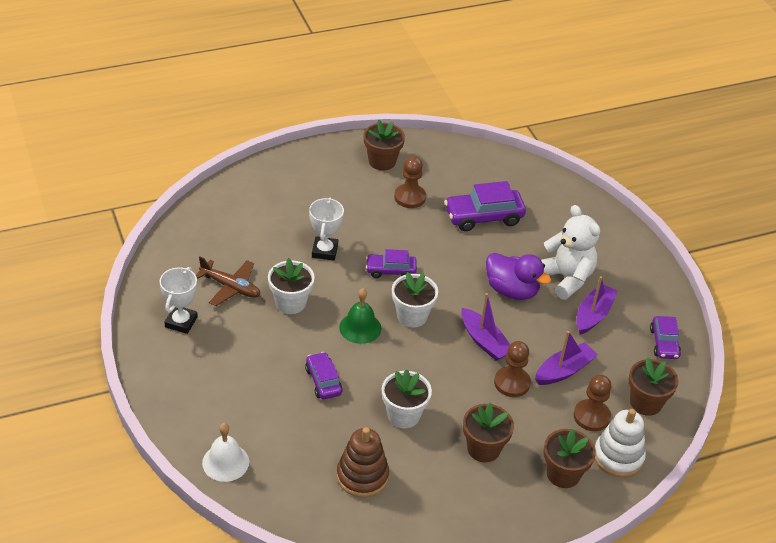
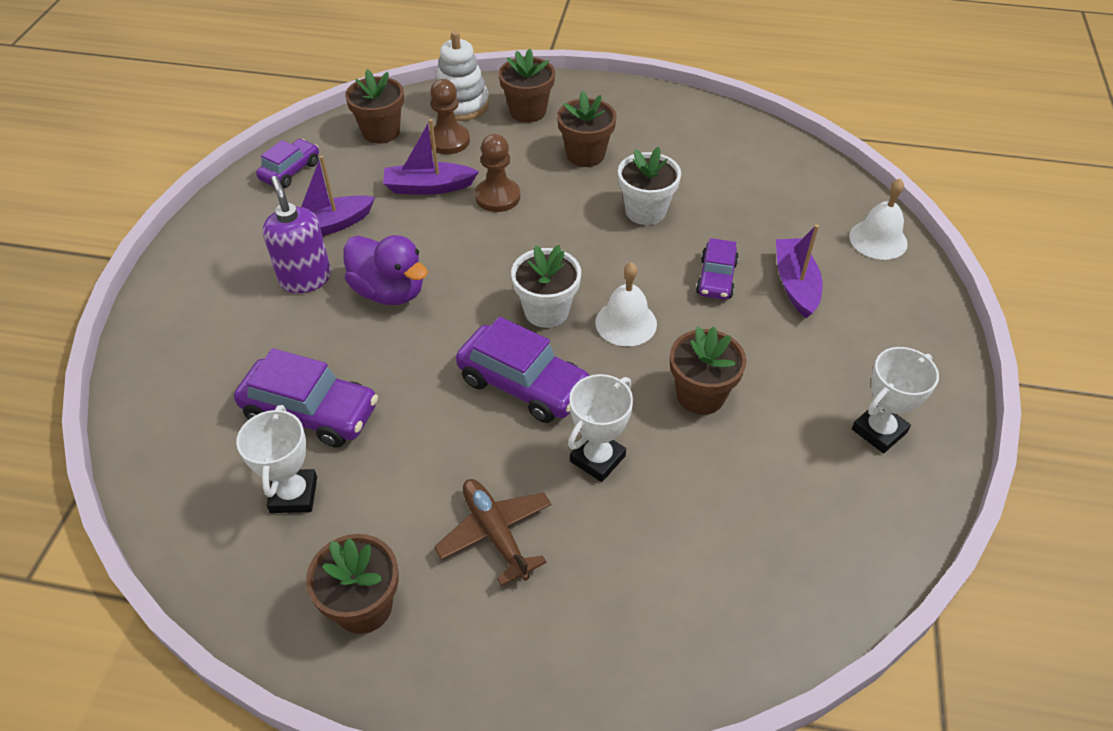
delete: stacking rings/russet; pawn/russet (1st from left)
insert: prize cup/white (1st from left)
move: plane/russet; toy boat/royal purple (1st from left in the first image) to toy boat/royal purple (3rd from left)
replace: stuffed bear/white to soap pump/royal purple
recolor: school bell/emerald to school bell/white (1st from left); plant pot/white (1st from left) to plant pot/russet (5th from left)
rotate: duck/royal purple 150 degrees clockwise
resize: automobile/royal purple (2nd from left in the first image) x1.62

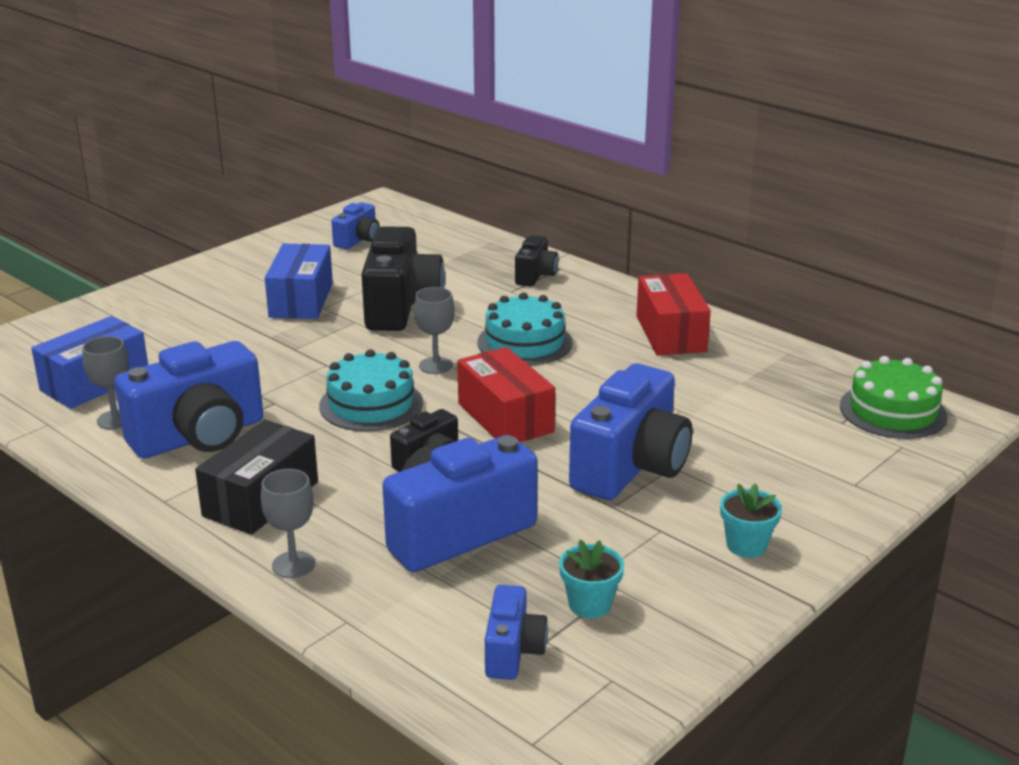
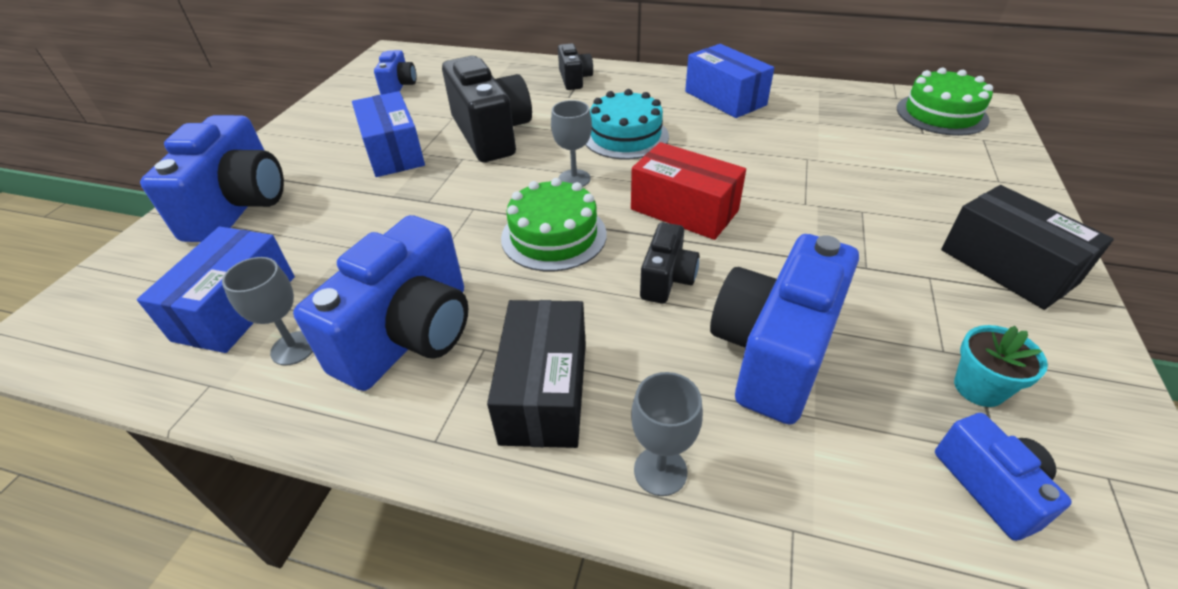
move: photo camera/cobalt (5th from left in the first image) to photo camera/cobalt (1st from left)
replace: plant pot/turquoise (2nd from left) to box/ebony (2nd from left)
recolor: cake/turquoise (1st from left) to cake/emerald (1st from left); box/scarlet (2nd from left) to box/cobalt (3rd from left)

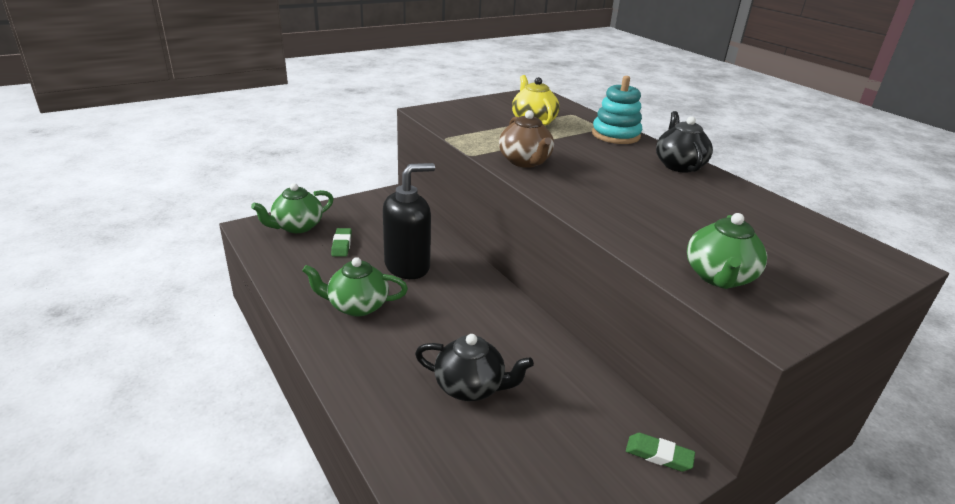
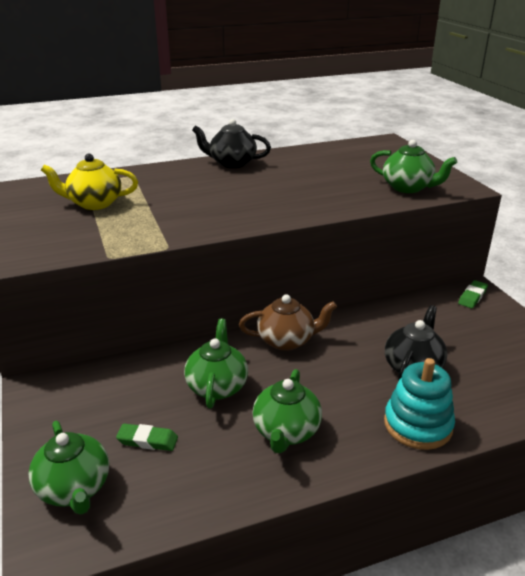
move: teapot/russet; stacking rings/turquoise
replace: soap pump/ebony to teapot/emerald (2nd from left)

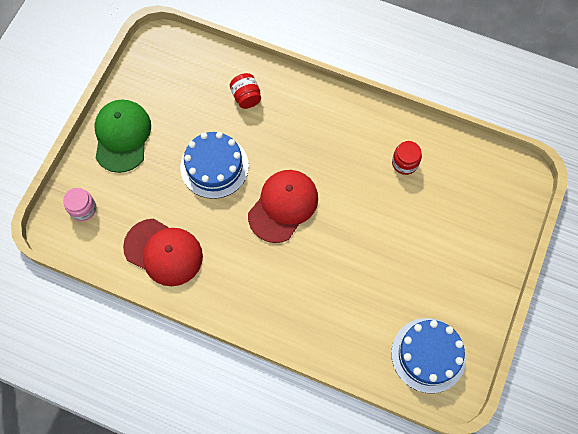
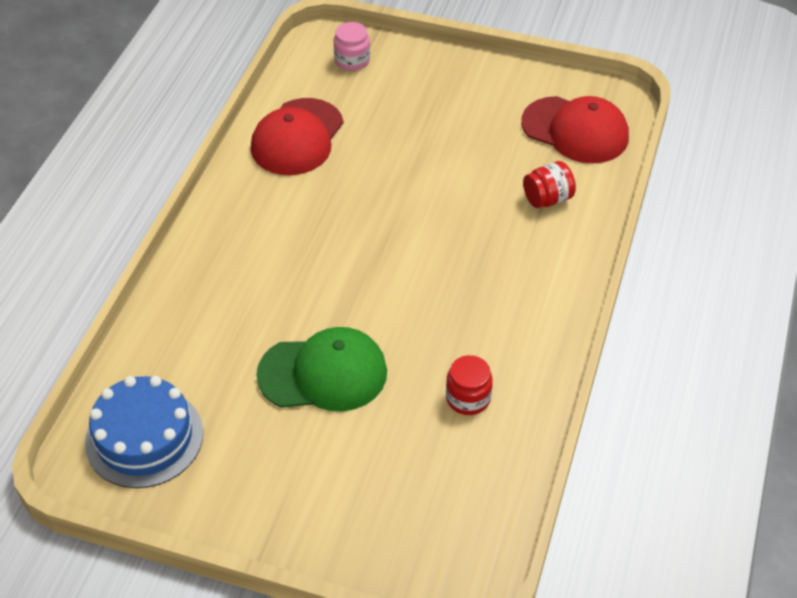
delete: cake/cobalt (1st from left)
move: cap/emerald; cap/scarlet (2nd from left)

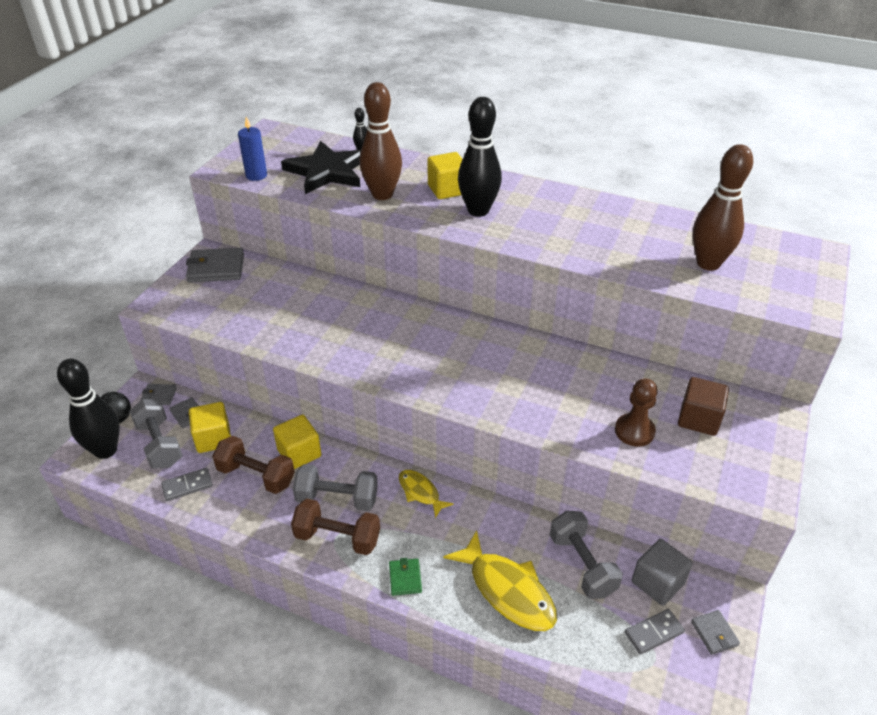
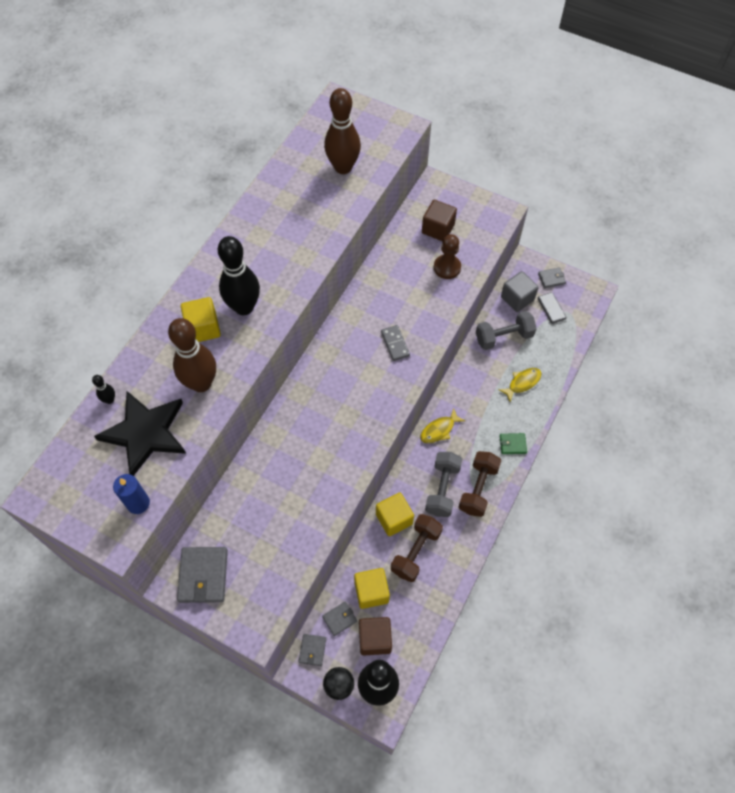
move: domino/grey (1st from left)
replace: dumbbell/grey (1st from left) to block/russet (1st from left)
resize: fish/bright yellow (2nd from left) x0.56

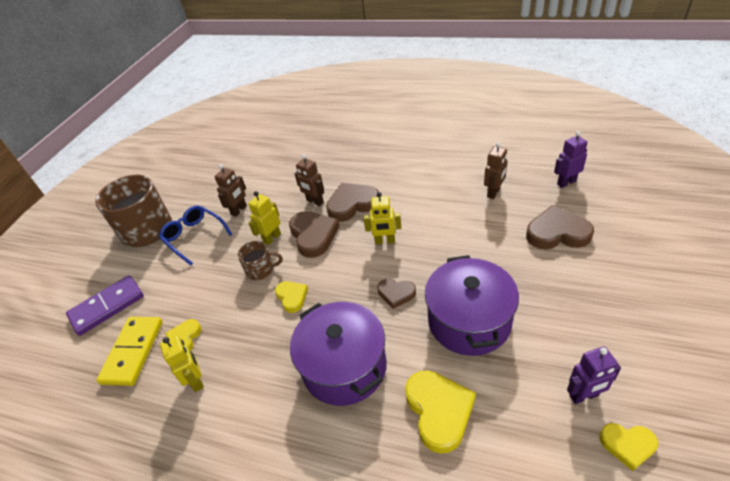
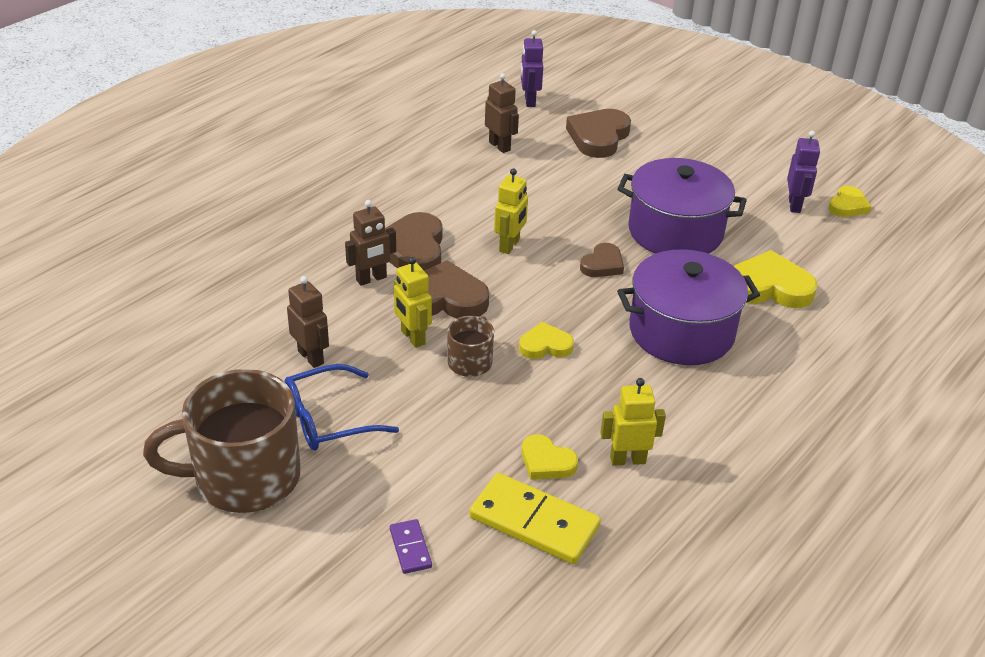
resize: domino/royal purple x0.49

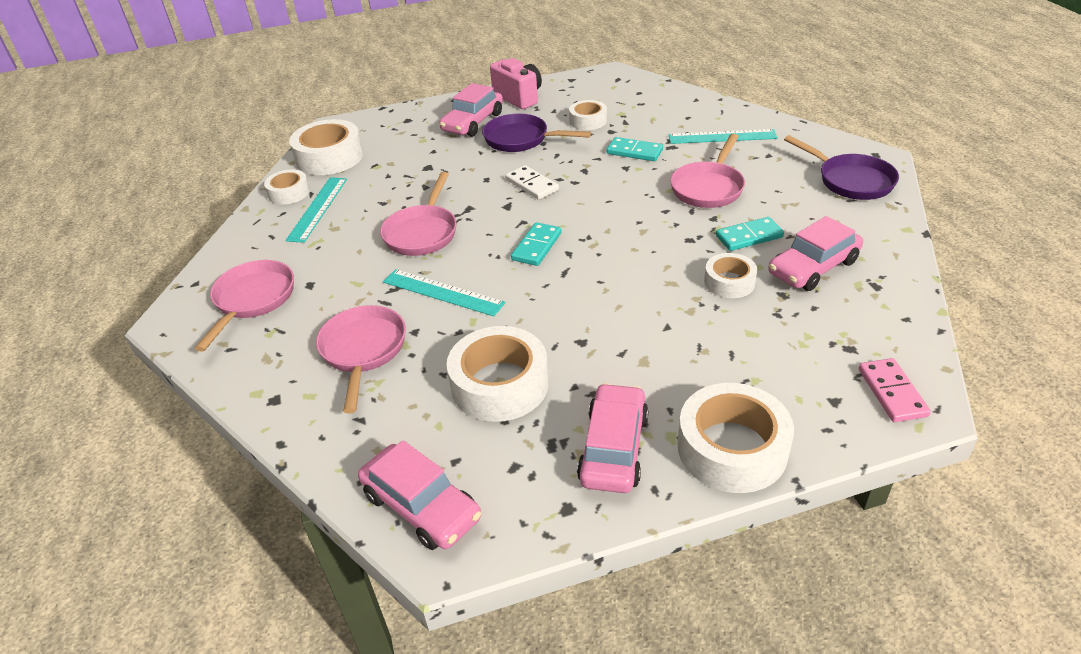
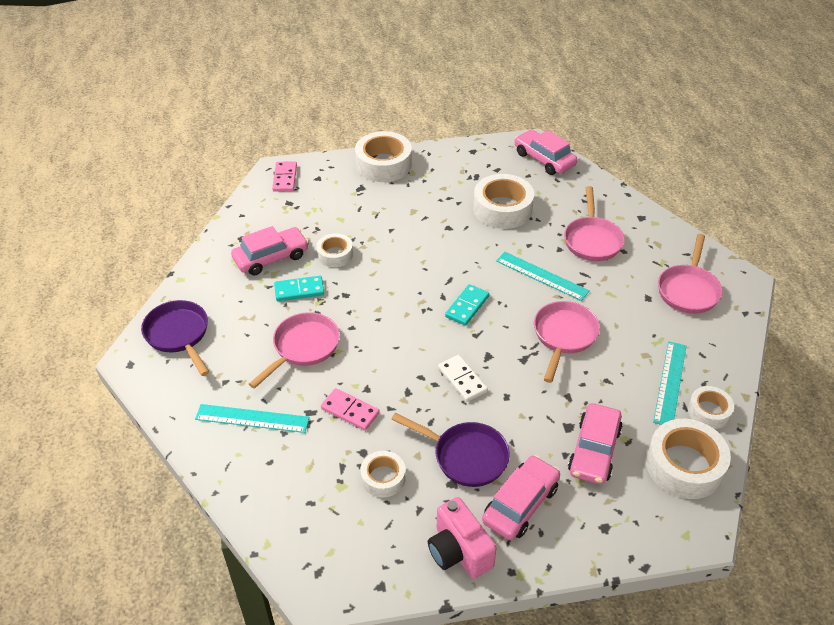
move: automobile/rosy (3rd from left in the first image) to automobile/rosy (4th from left)
recolor: domino/turquoise (2nd from left) to domino/rosy (2nd from left)

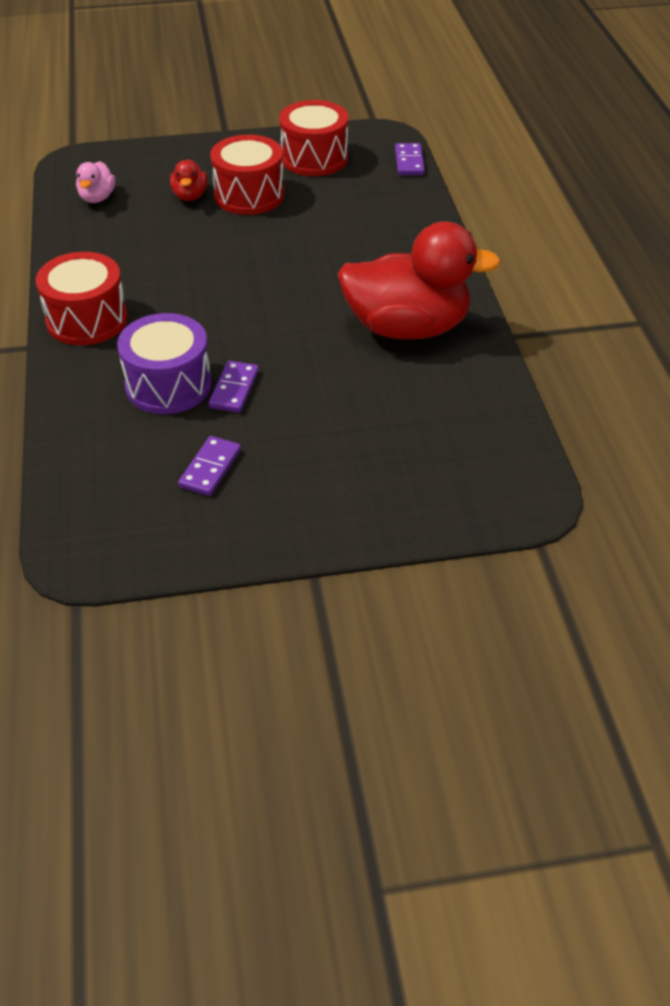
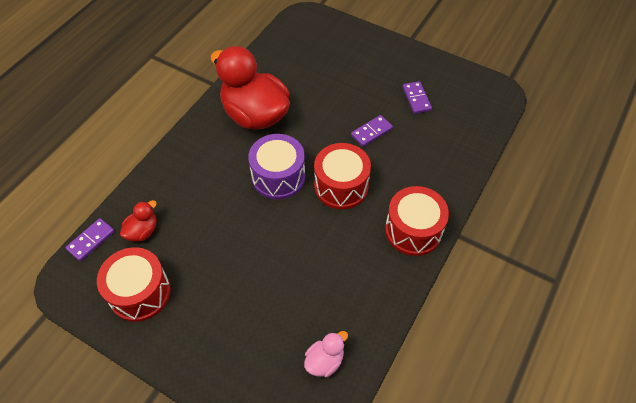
move: duck/scarlet (1st from left); toy drum/royal purple; toy drum/scarlet (2nd from left)
rotate: domino/royal purple (1st from left in the first image) 75 degrees counterclockwise

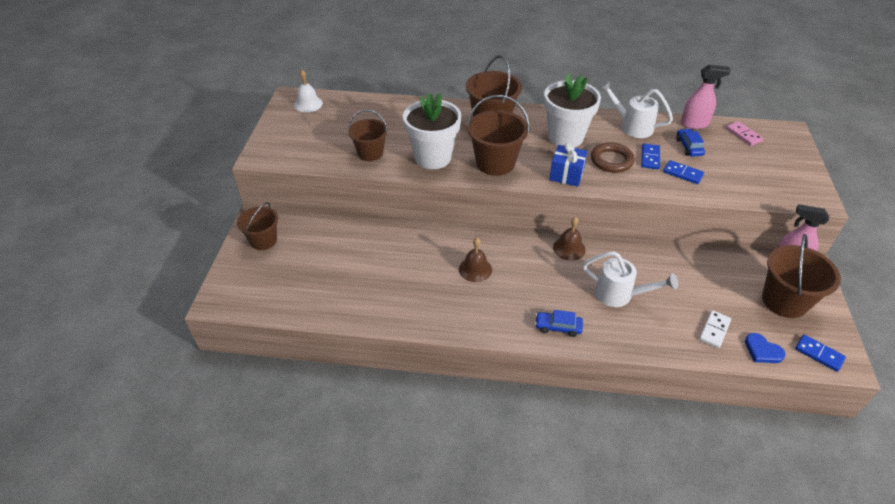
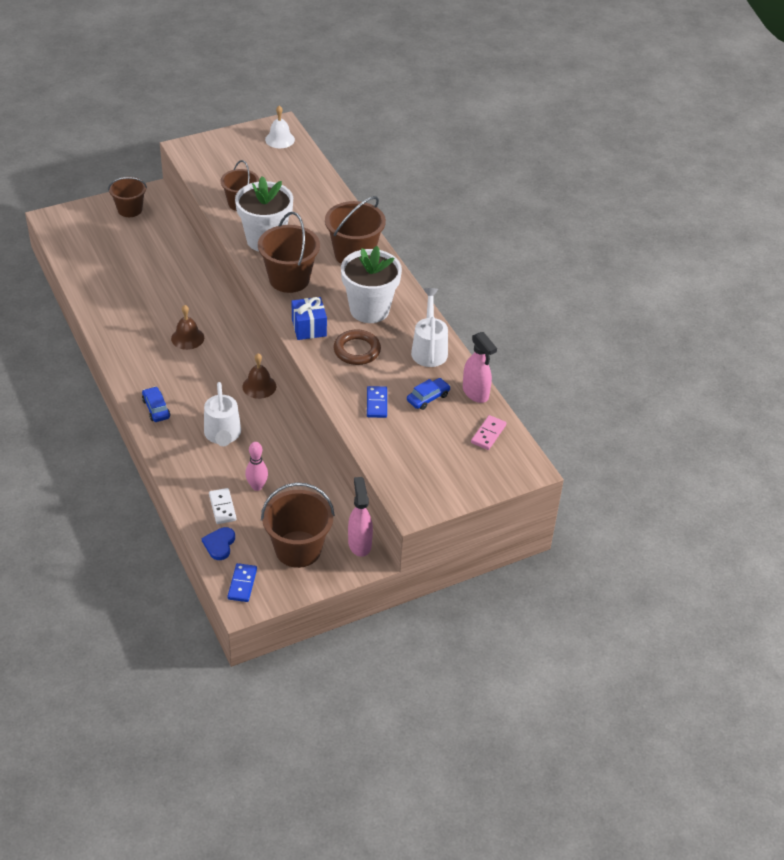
delete: domino/cobalt (1st from left)
insert: tenpin/rosy
rotate: domino/white 75 degrees clockwise

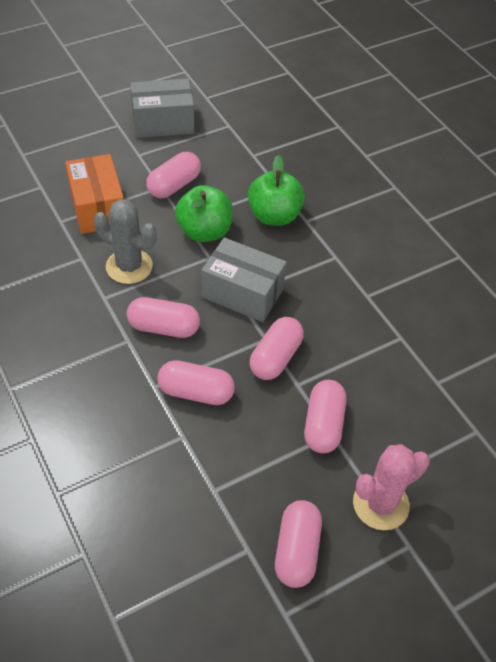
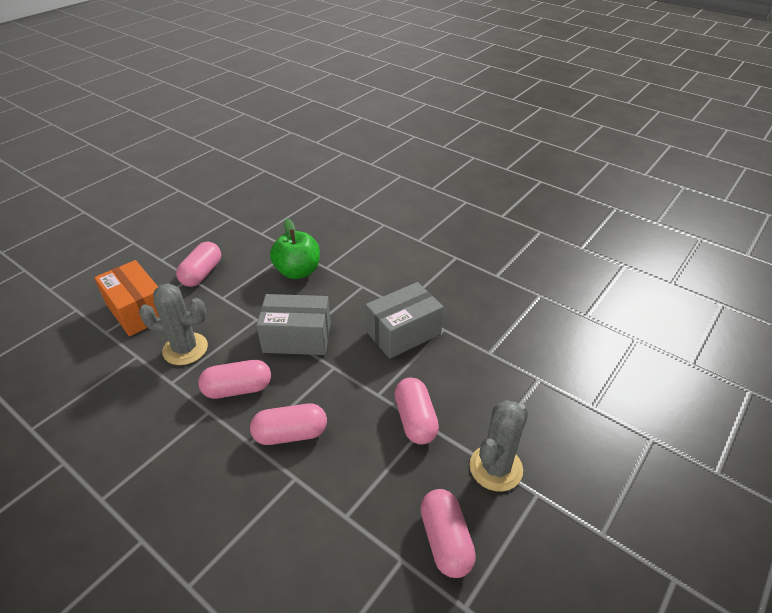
delete: apple/emerald (1st from left); pill shape/rosy (4th from left)
move: box/grey (1st from left in the first image) to box/grey (2nd from left)
recolor: cactus/rosy to cactus/grey (2nd from left)

